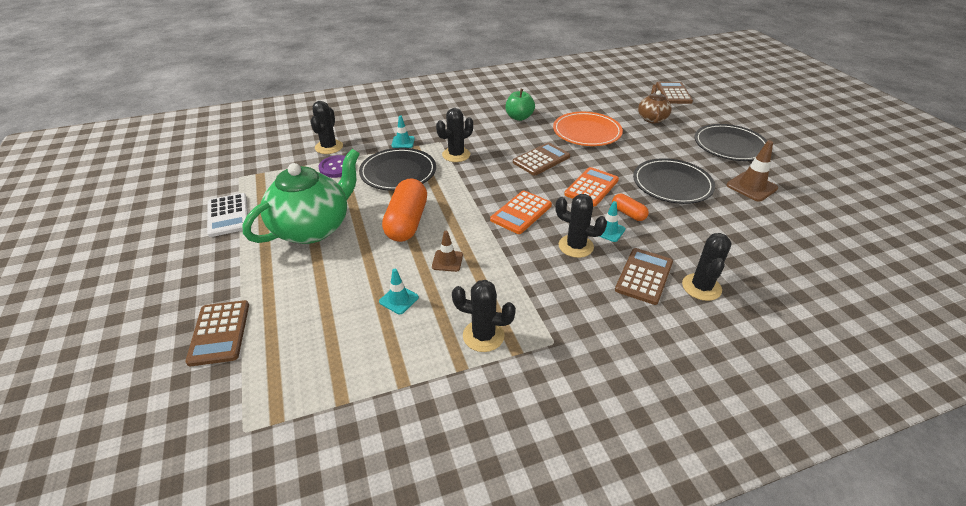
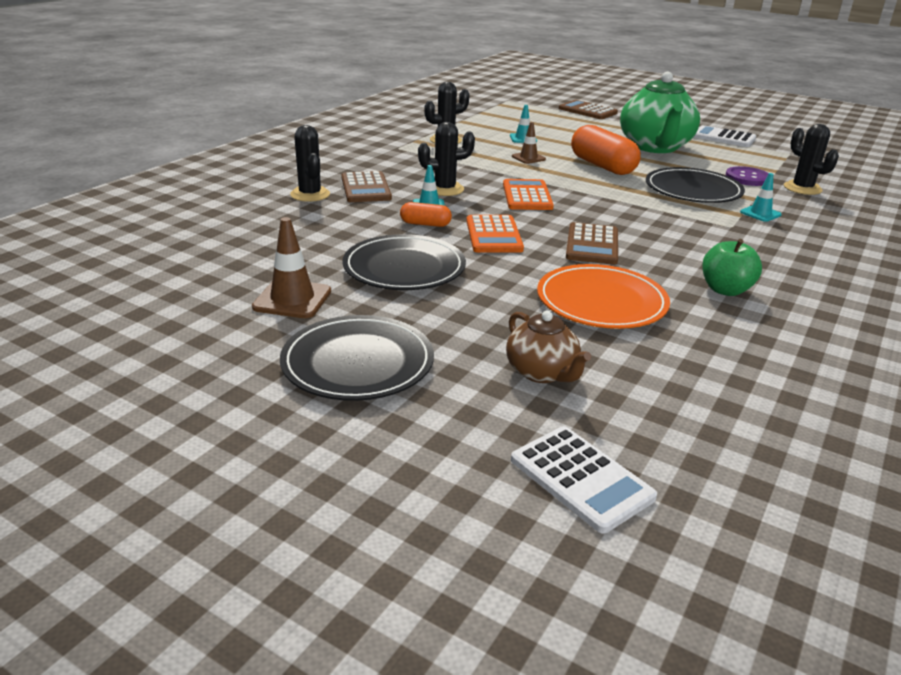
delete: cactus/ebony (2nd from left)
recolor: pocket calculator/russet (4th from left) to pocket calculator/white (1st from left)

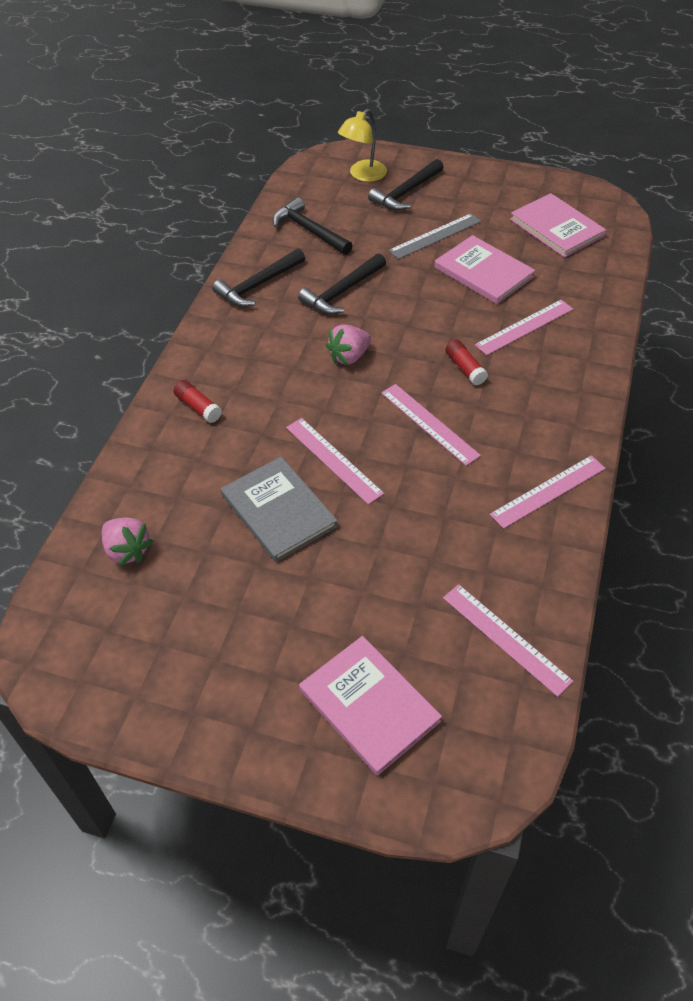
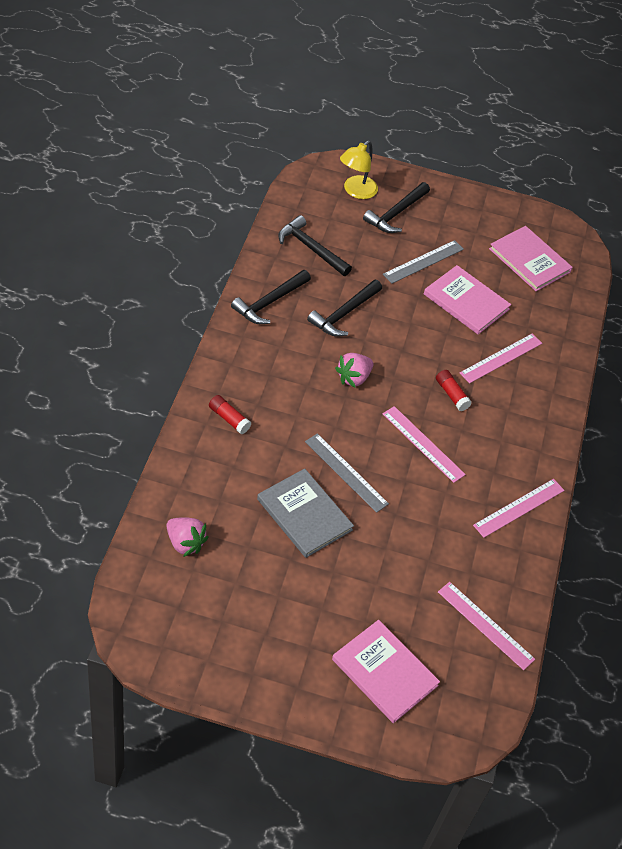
recolor: ruler/rosy (1st from left) to ruler/grey (1st from left)

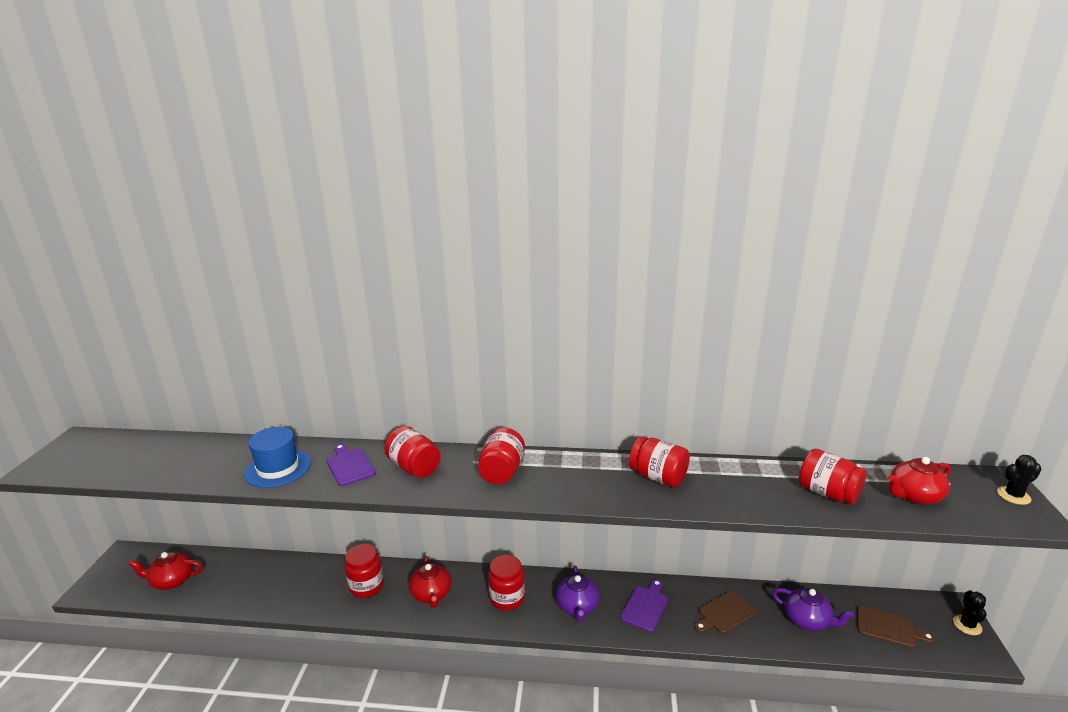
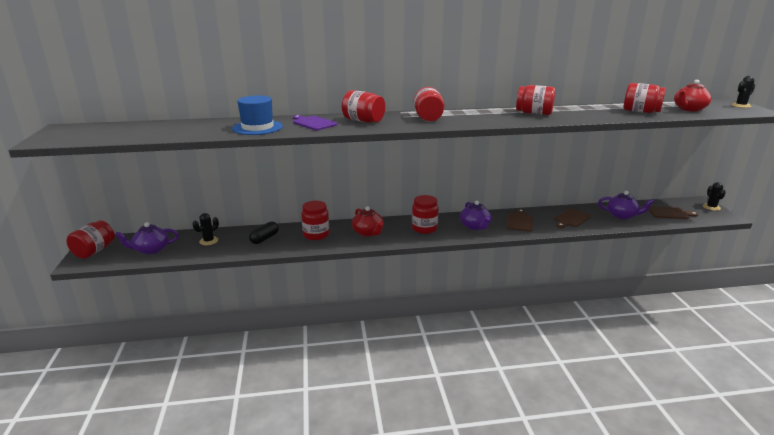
insert: jar/scarlet (1st from left); cactus/ebony (1st from left); pill shape/ebony
recolor: teapot/scarlet (1st from left) to teapot/royal purple (1st from left); bread board/royal purple (2nd from left) to bread board/russet (1st from left)

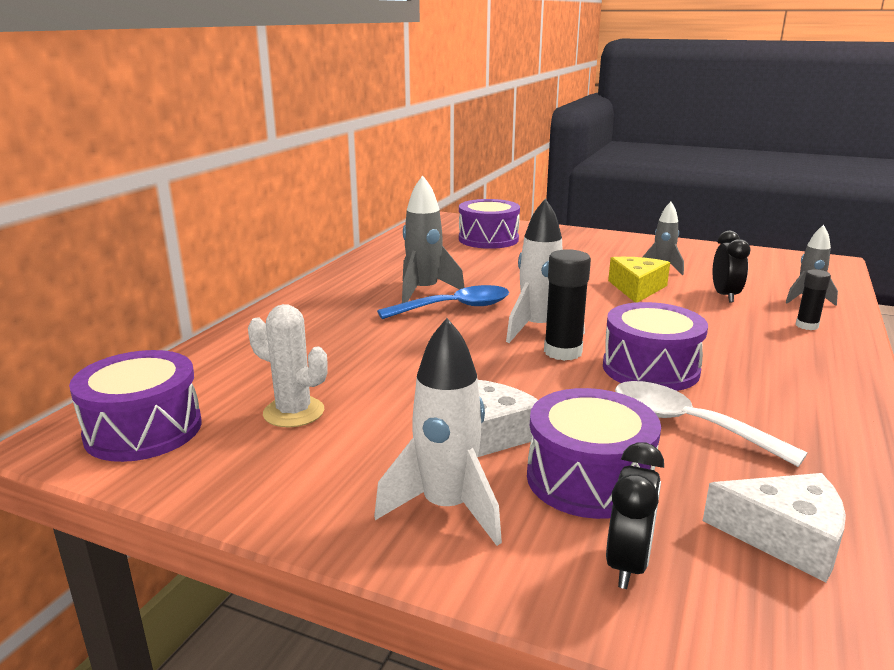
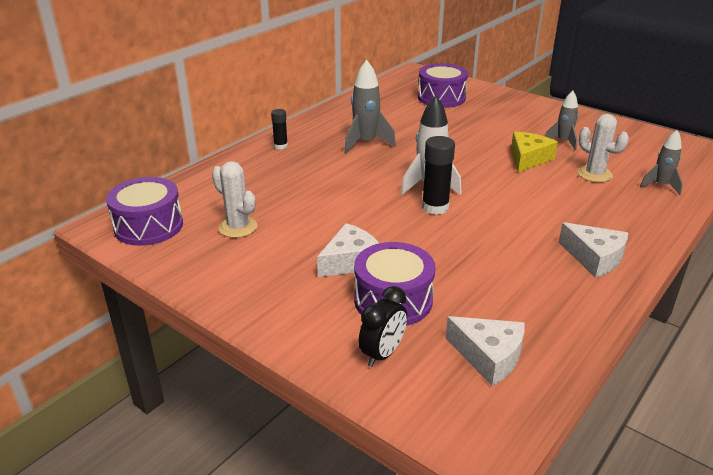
delete: rocket/white (1st from left); tablespoon/cobalt; toy drum/royal purple (4th from left); tablespoon/white
insert: cheese/white (3rd from left)
move: glue stick/ebony (2nd from left in the first image) to glue stick/ebony (1st from left)
replace: bedside clock/ebony (2nd from left) to cactus/white (2nd from left)

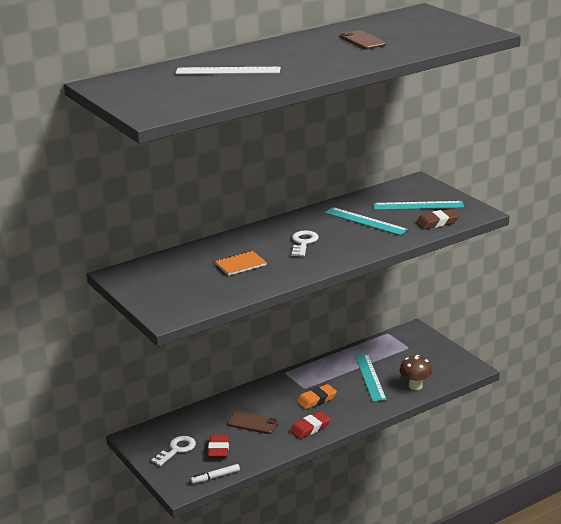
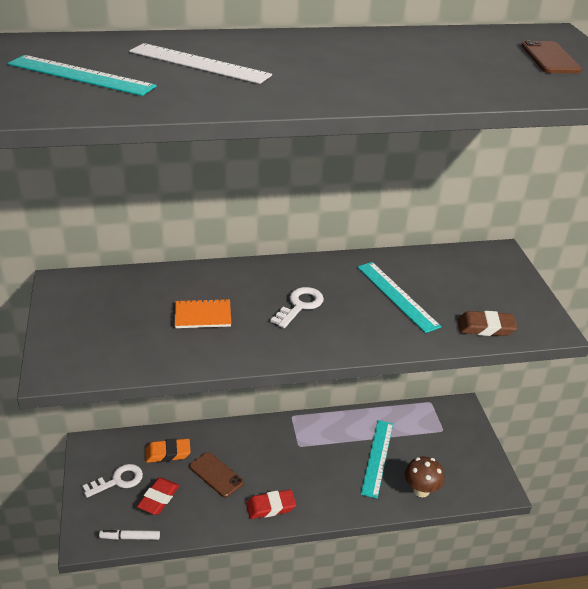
move: ruler/turquoise (3rd from left in the first image) to ruler/turquoise (1st from left); gum eraser/orange-coloured; mobile phone/russet (2nd from left)

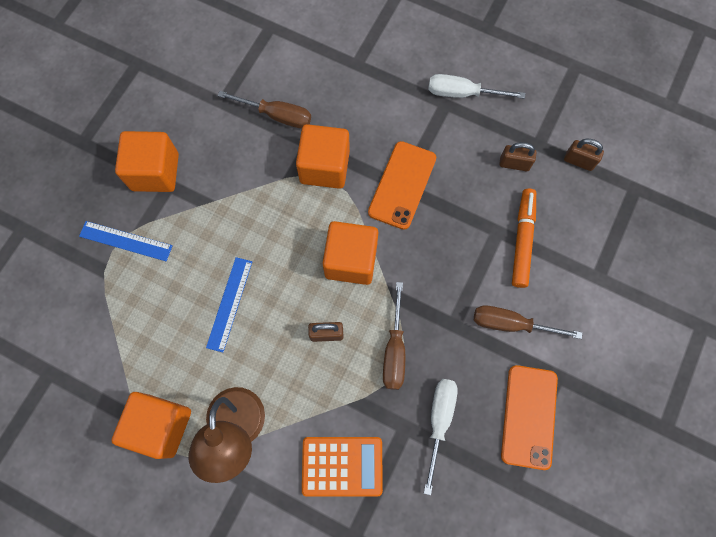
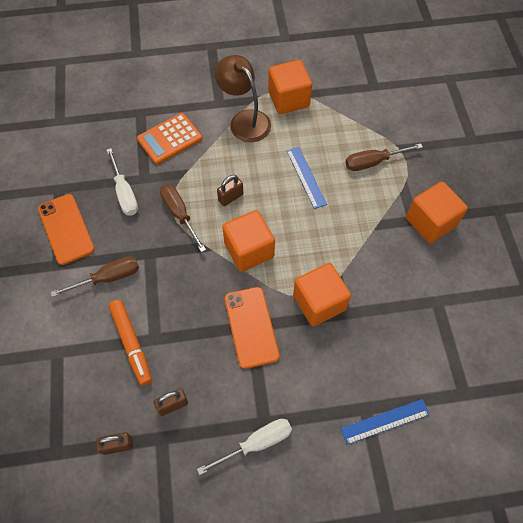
move: ruler/cobalt (1st from left in the first image) to ruler/cobalt (2nd from left); screwdriver/russet (1st from left in the first image) to screwdriver/russet (3rd from left)

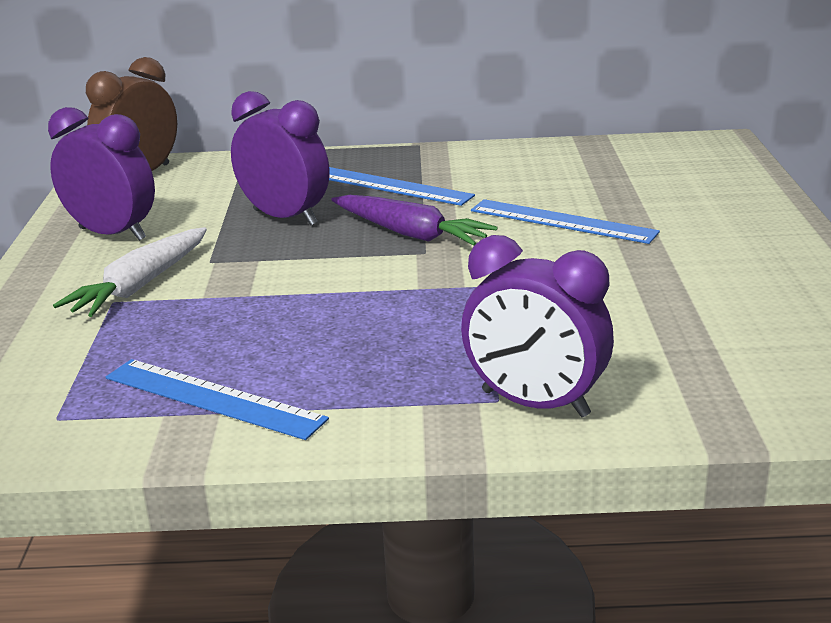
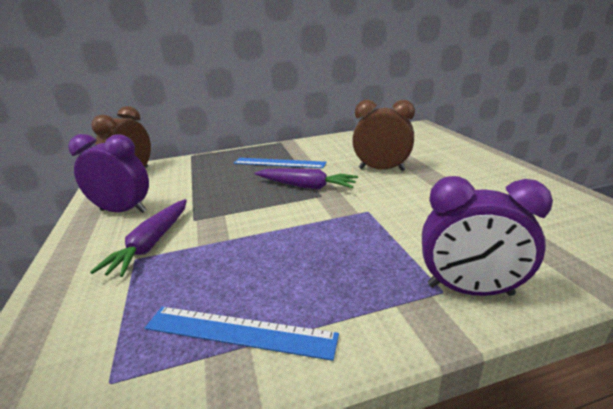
delete: bedside clock/royal purple (2nd from left)
replace: ruler/cobalt (3rd from left) to bedside clock/russet (2nd from left)
recolor: toy carrot/white to toy carrot/royal purple (1st from left)

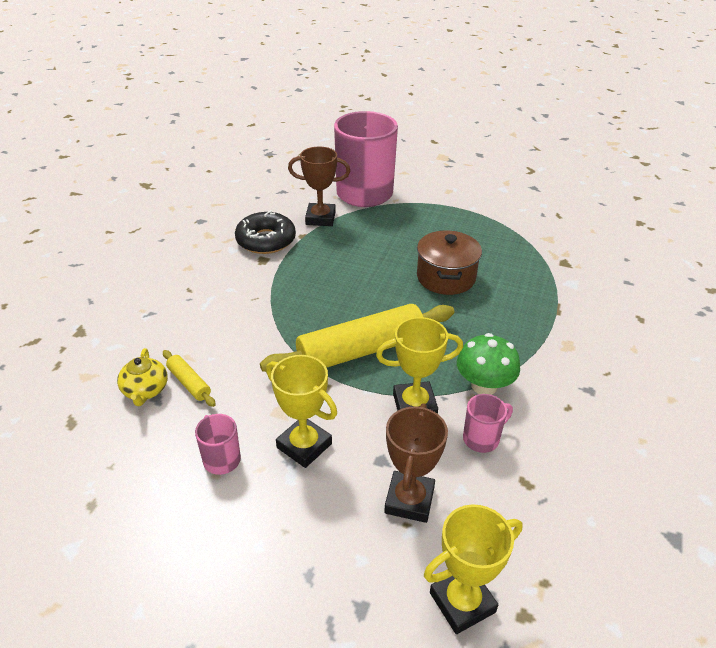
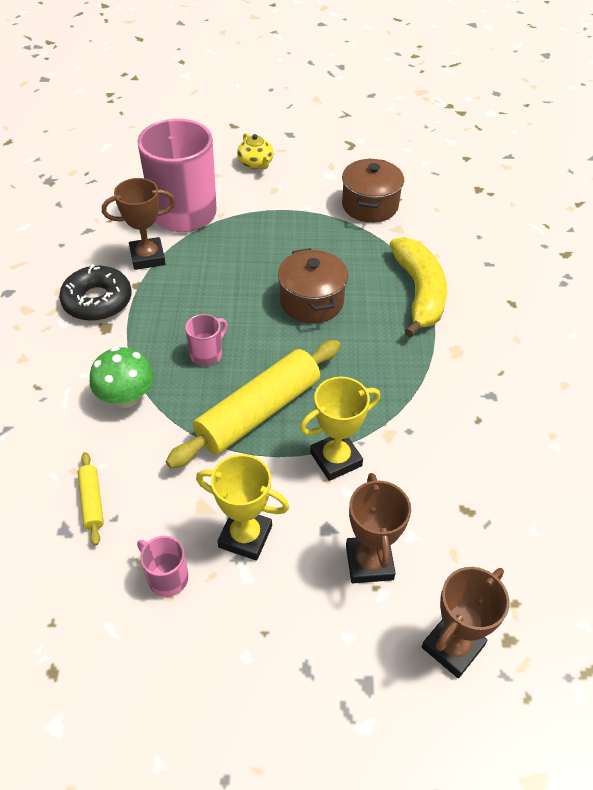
insert: pot/russet (2nd from left); banana/bright yellow
move: mushroom/emerald; coffee mug/rosy (3rd from left); teapot/bright yellow
recolor: prize cup/bright yellow (3rd from left) to prize cup/russet (3rd from left)
rotate: rolling pin/bright yellow (1st from left) 45 degrees clockwise

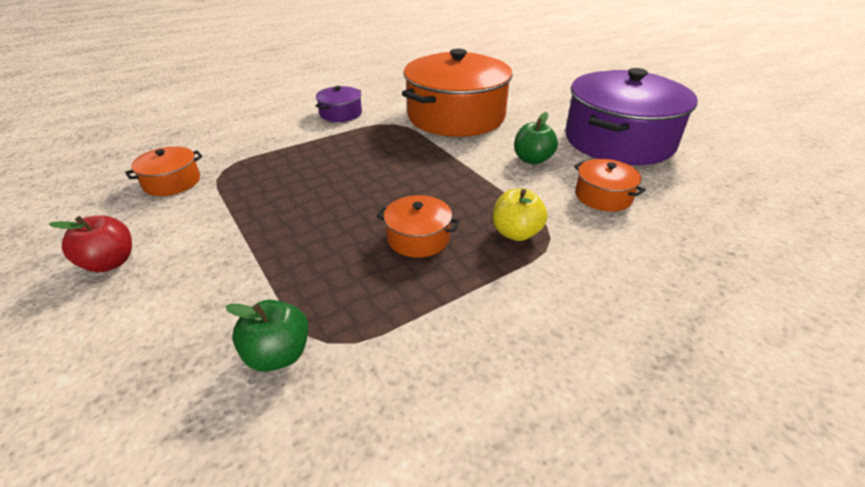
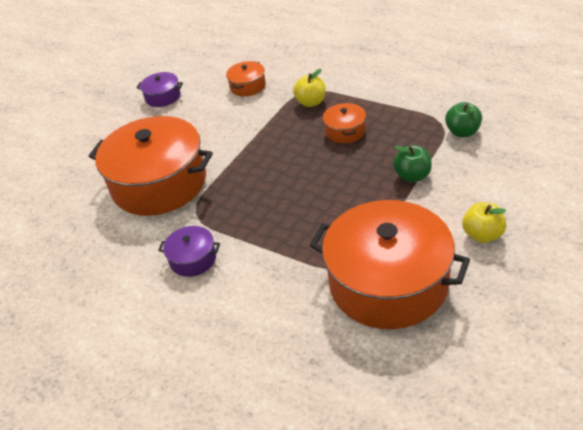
move: apple/emerald (2nd from left in the first image) to apple/emerald (1st from left)
recolor: apple/scarlet to apple/bright yellow (2nd from left)
resize: pot/royal purple (2nd from left in the first image) x0.44; pot/orange-coloured (1st from left in the first image) x2.30

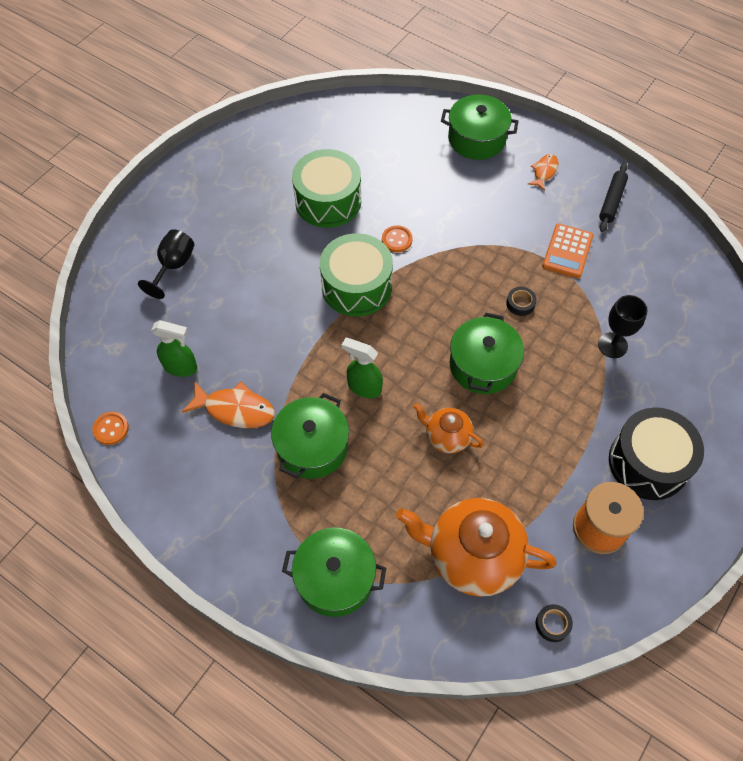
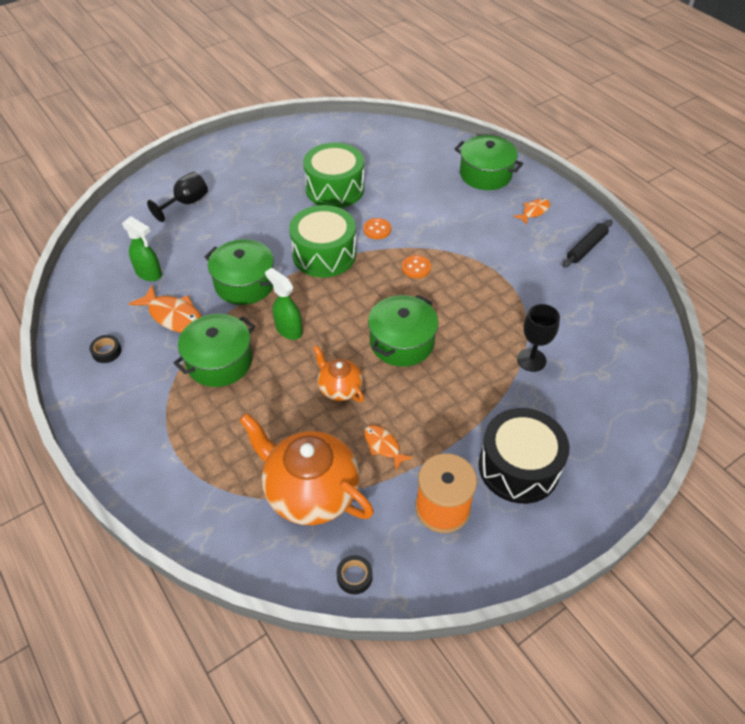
delete: pocket calculator/orange-coloured
insert: fish/orange-coloured (2nd from left)
move: sticky tape/ebony (1st from left); pot/emerald (2nd from left); sewing button/orange-coloured (1st from left in the first image) to sewing button/orange-coloured (2nd from left)

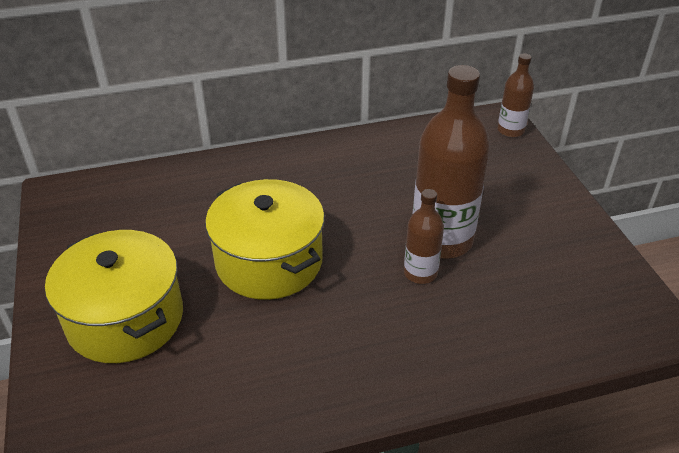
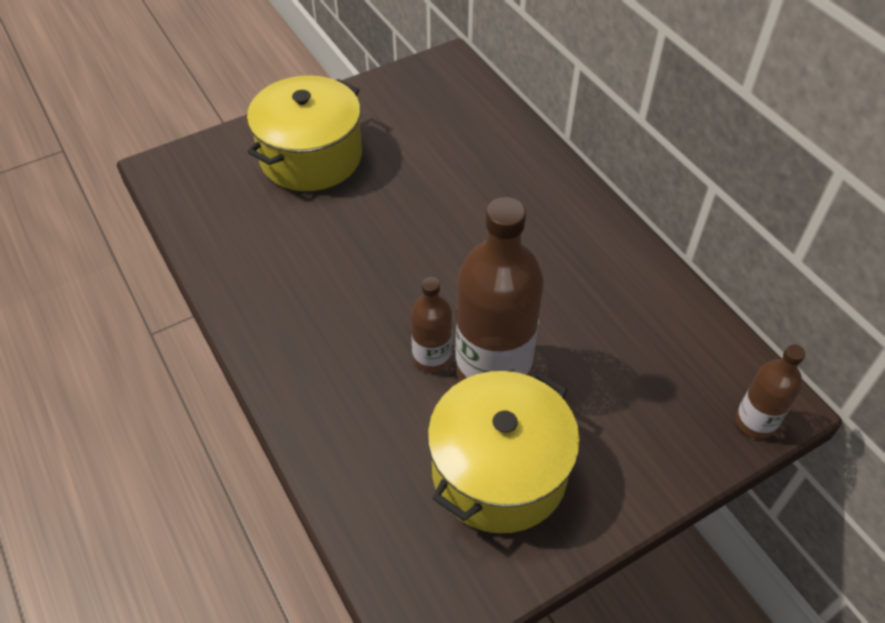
move: pot/bright yellow (2nd from left)

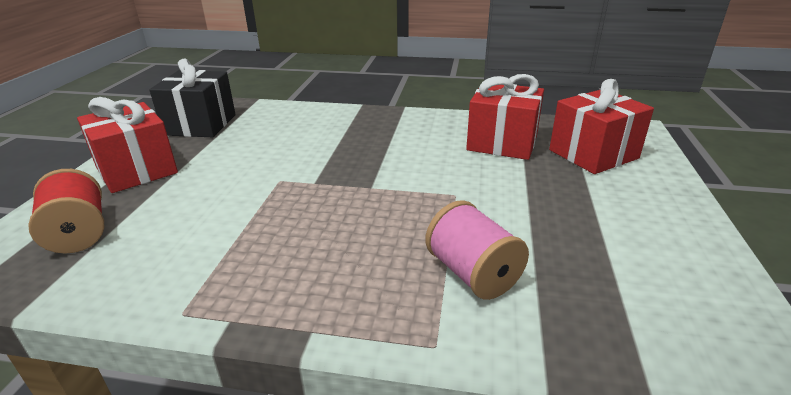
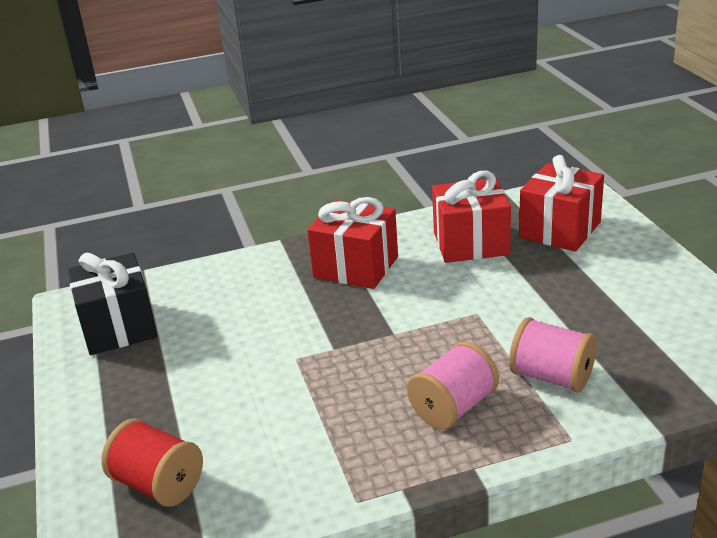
insert: bobbin/rosy (1st from left)
move: wrapped gift/scarlet (1st from left)

